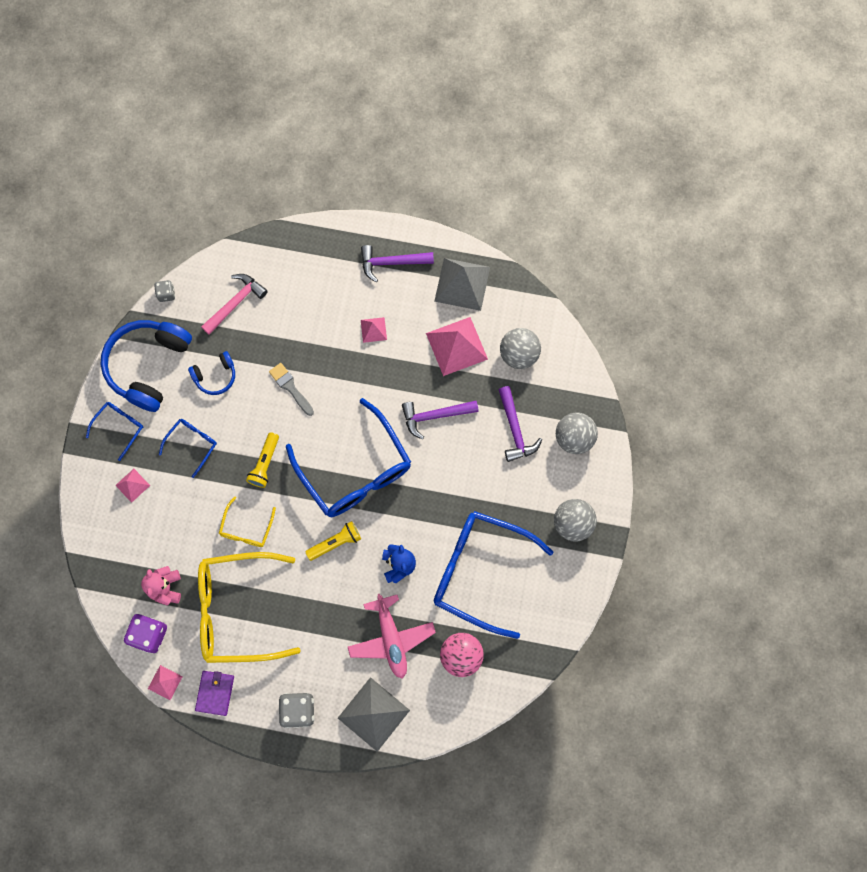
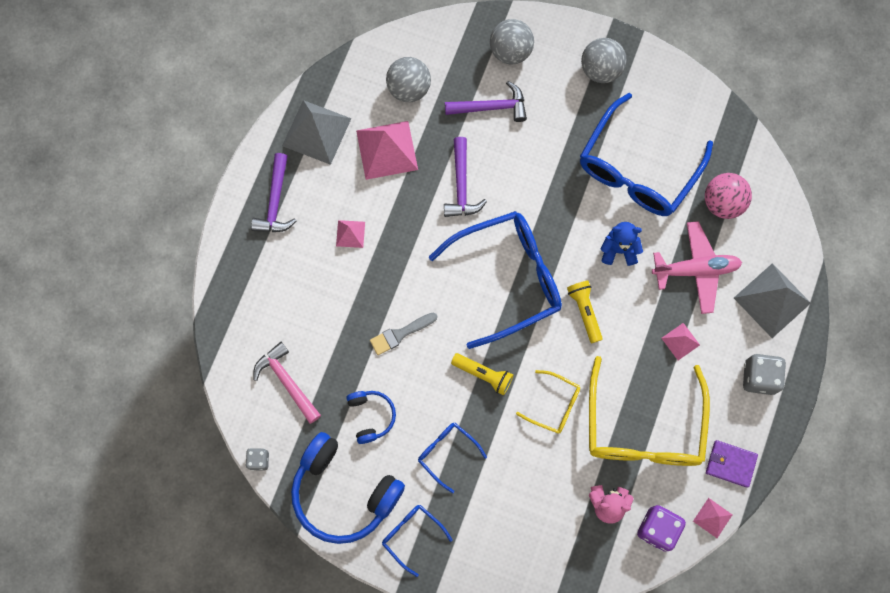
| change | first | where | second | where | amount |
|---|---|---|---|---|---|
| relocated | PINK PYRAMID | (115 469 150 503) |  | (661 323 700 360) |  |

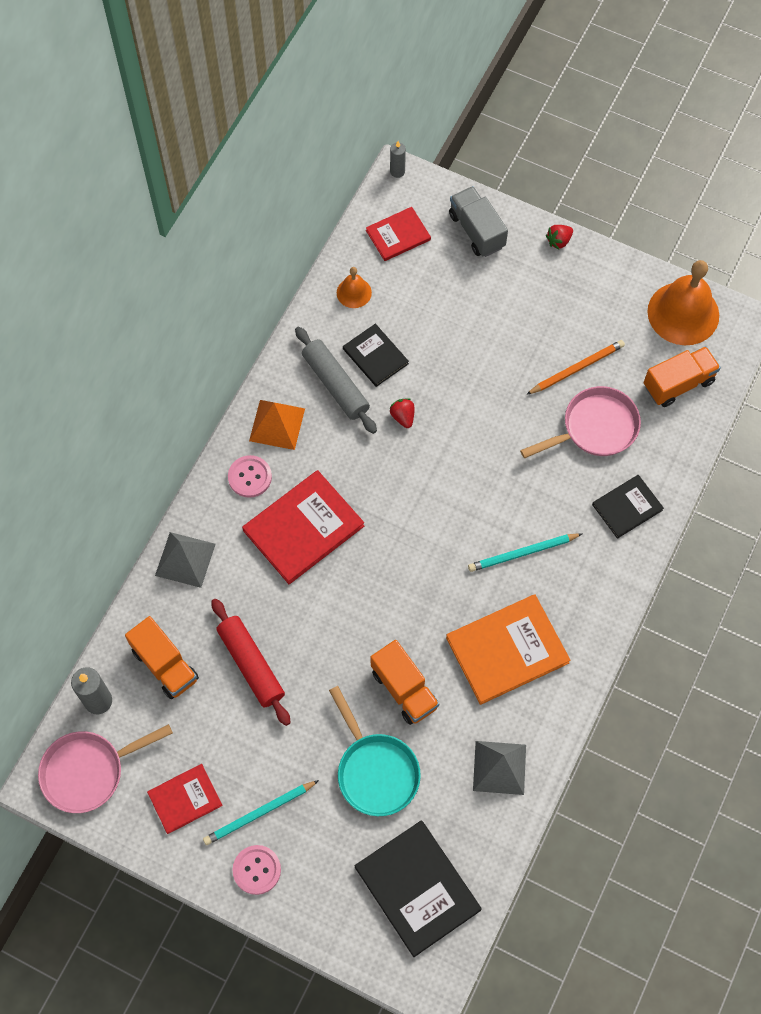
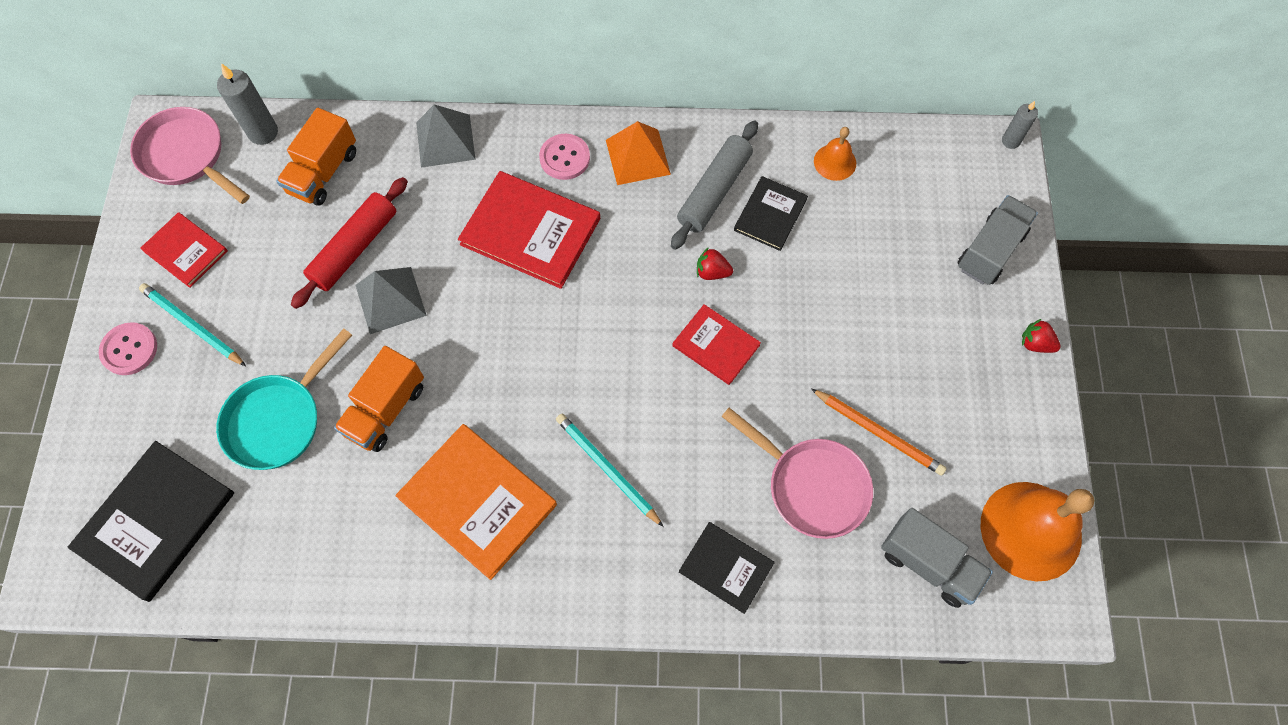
| change | first | where | second | where | amount |
|---|---|---|---|---|---|
| relocated | RED BOOK | (366 207 431 261) |  | (673 304 761 385) |  |
| relocated | GREY PYRAMID | (473 741 526 795) |  | (356 267 427 334) |  |
| colour | ORANGE TRUCK | (644 346 721 407) | GREY TRUCK | (881 508 993 608) |  |
| spun | RED STRAWBERRY | (389 398 415 428) |  | (697 247 733 280) | 120 degrees counterclockwise |

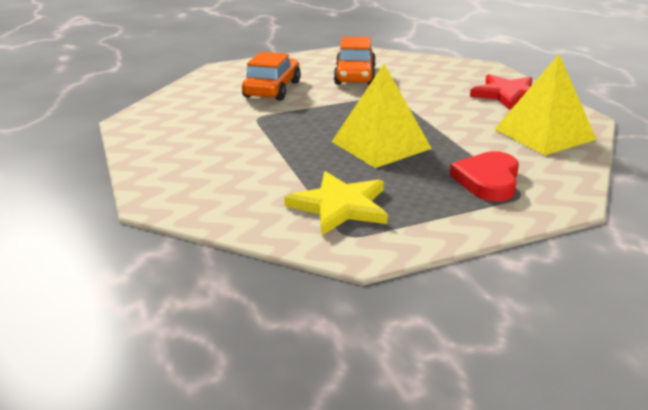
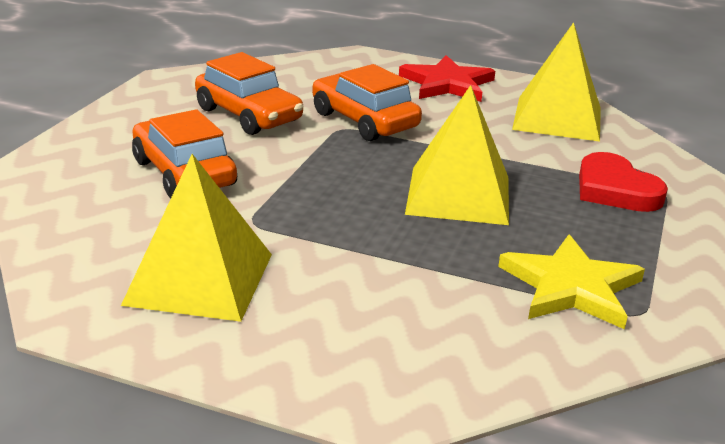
| change | first | where | second | where | amount |
|---|---|---|---|---|---|
| appeared |  |  | YELLOW PYRAMID | (121 154 272 322) |  |
| appeared |  |  | ORANGE CAR | (312 64 422 141) |  |

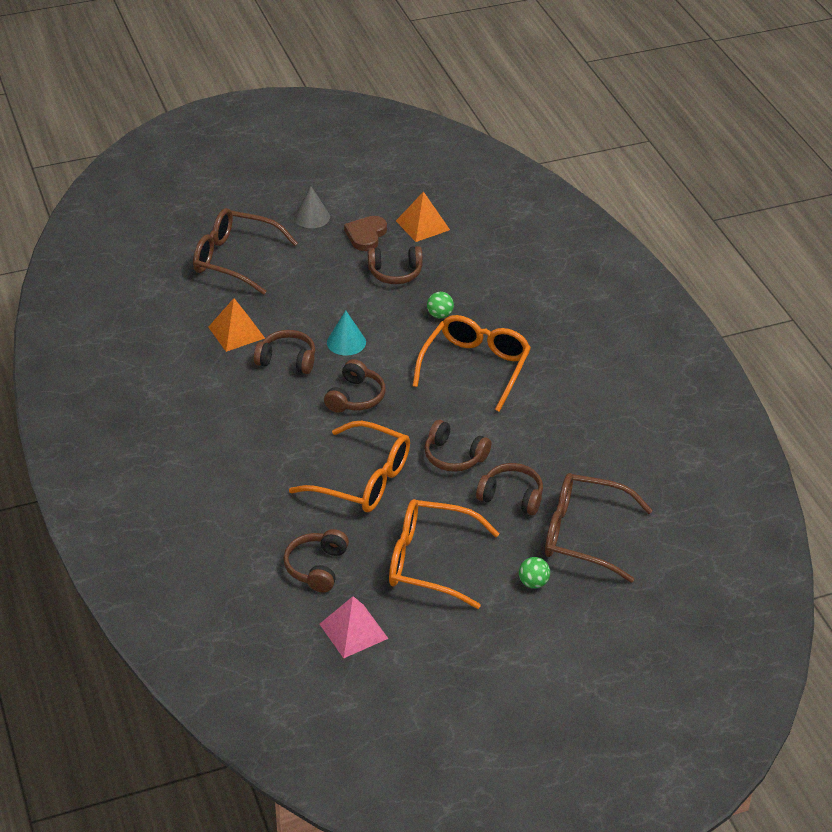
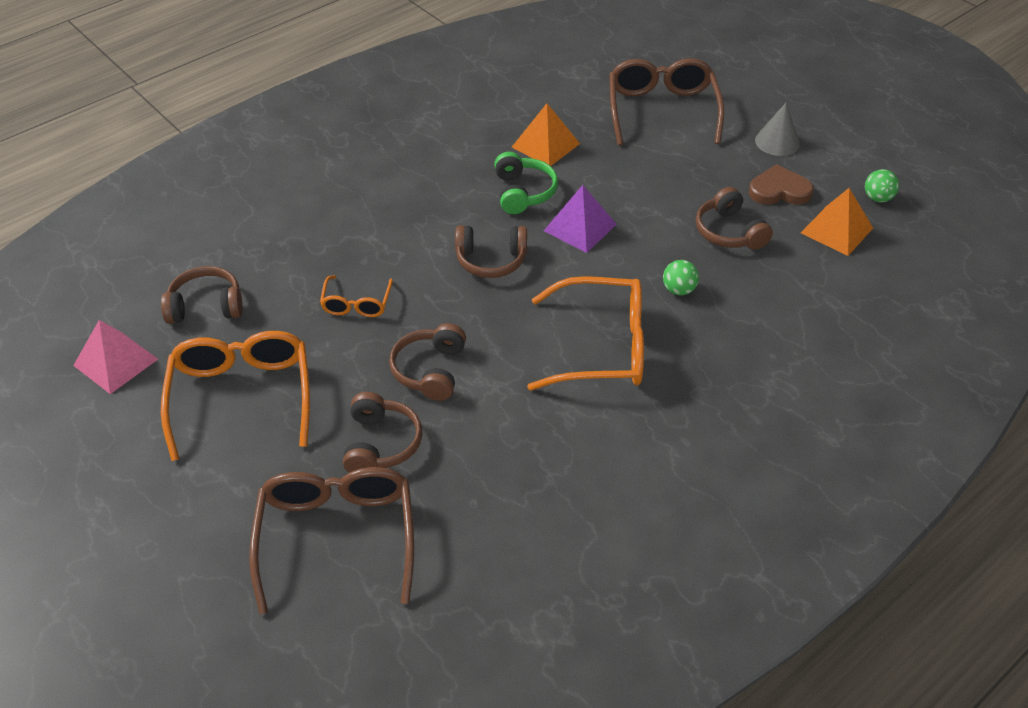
| change | first | where | second | where | amount |
|---|---|---|---|---|---|
| relocated | GREEN BALL | (519 557 550 589) |  | (865 169 899 202) |  |
| exchanged | TURQUOISE CONE | (327 310 366 355) | PURPLE PYRAMID | (544 185 617 253) |  |
| colour | BROWN HEADPHONES | (254 330 315 374) | GREEN HEADPHONES | (494 152 558 214) |  |
| size | ORANGE GLASSES | (289 421 410 512) |  | (320 275 393 317) | x0.52 |

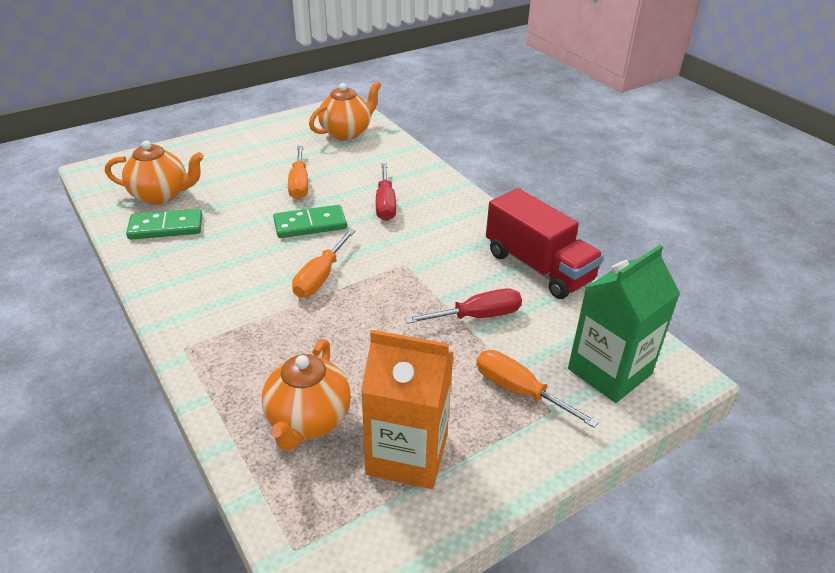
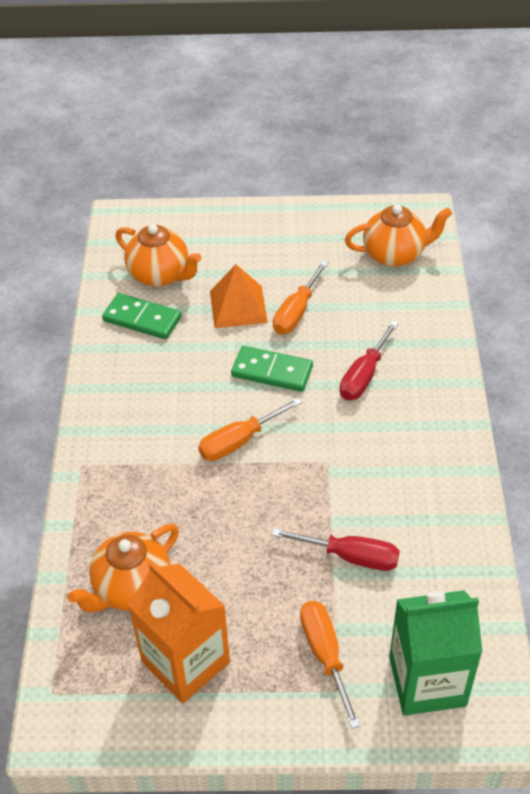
| change | first | where | second | where | amount |
|---|---|---|---|---|---|
| missing | RED TRUCK | (486 188 604 299) |  |  |  |
| appeared |  |  | ORANGE PYRAMID | (210 264 268 328) |  |

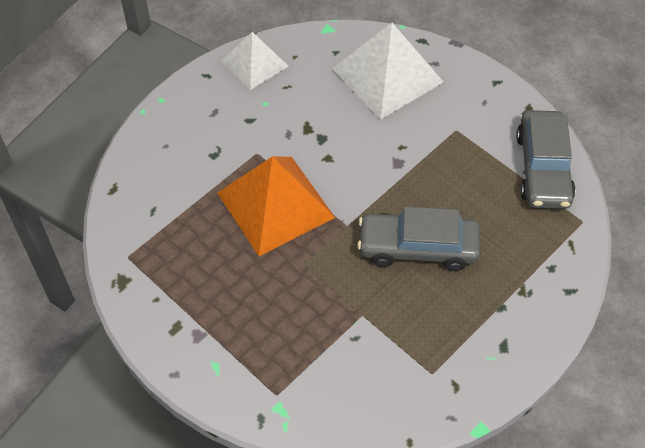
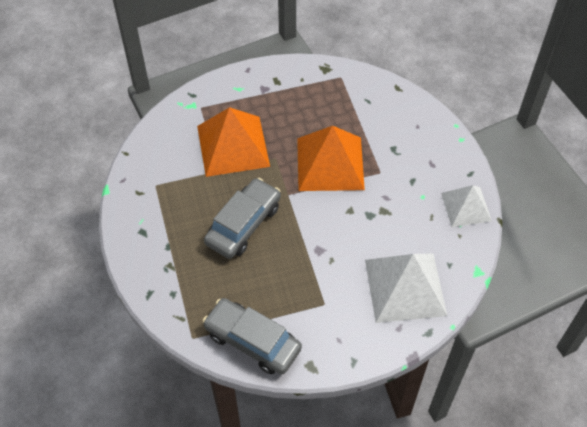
| change | first | where | second | where | amount |
|---|---|---|---|---|---|
| appeared |  |  | ORANGE PYRAMID | (197 107 270 177) |  |

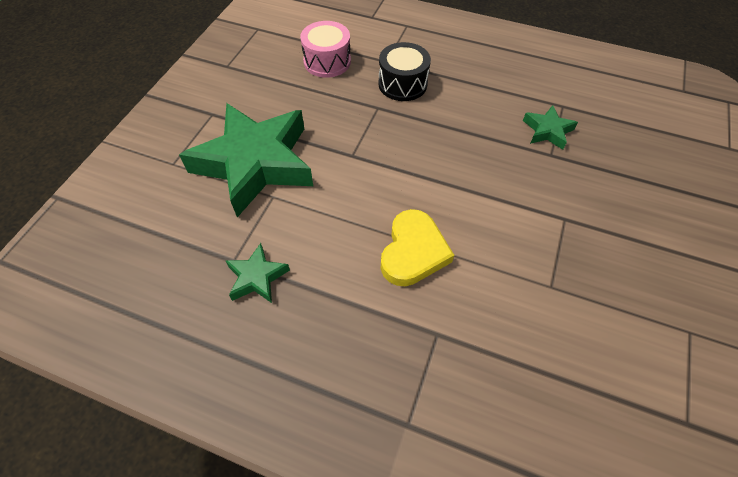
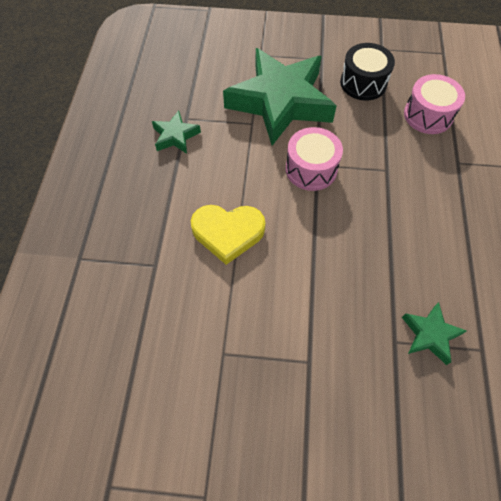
| change | first | where | second | where | amount |
|---|---|---|---|---|---|
| appeared |  |  | PINK DRUM | (286 127 343 191) |  |
| relocated | BLACK DRUM | (378 42 431 101) |  | (340 43 395 100) |  |

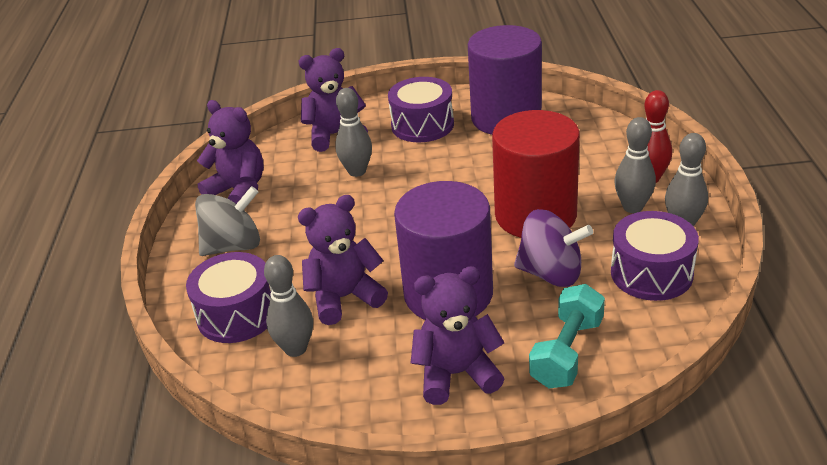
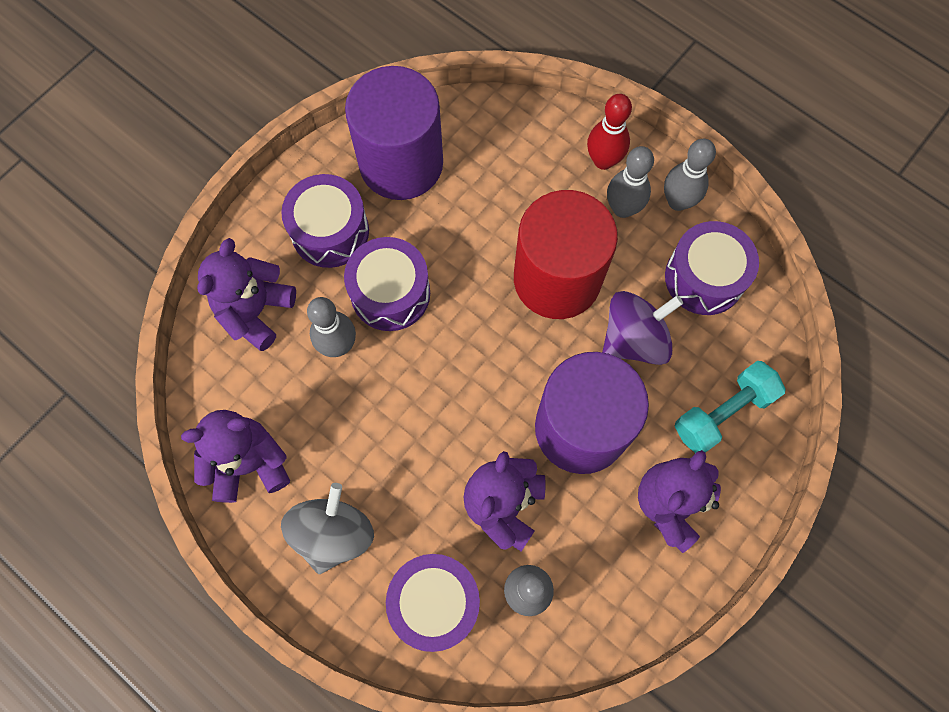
| change | first | where | second | where | amount |
|---|---|---|---|---|---|
| appeared |  |  | PURPLE DRUM | (344 237 430 331) |  |
| spun | TURQUOISE DUMBBELL | (529 284 605 388) |  | (674 361 786 453) | 75 degrees clockwise |

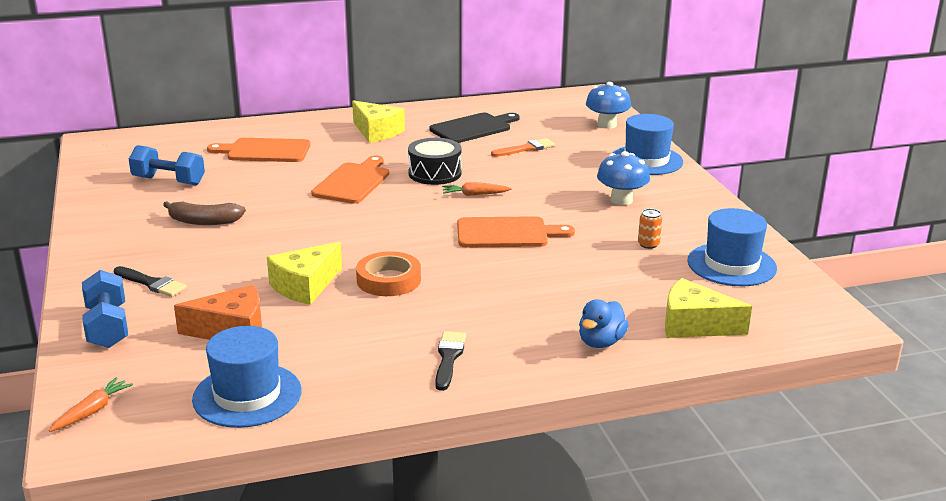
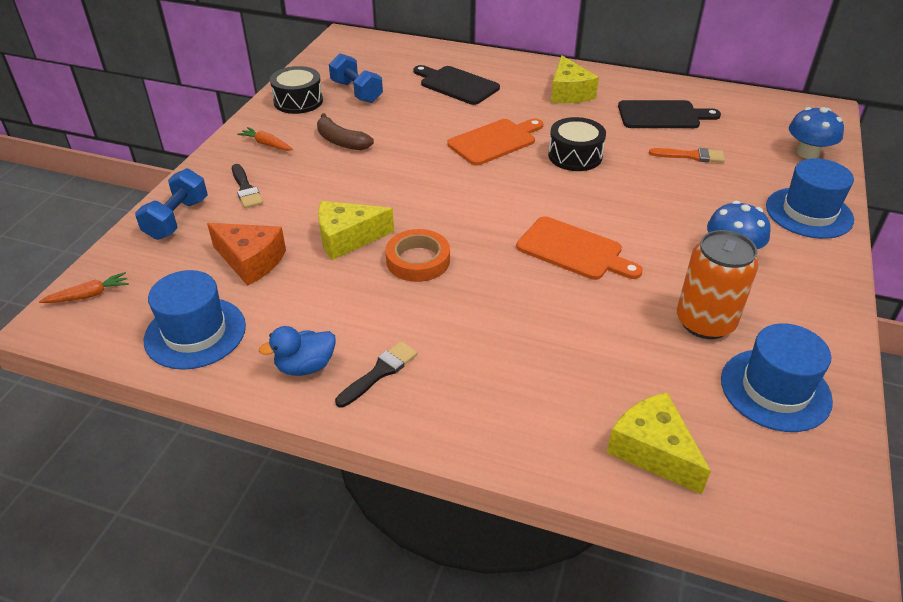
| change | first | where | second | where | amount |
|---|---|---|---|---|---|
| appeared |  |  | BLACK DRUM | (270 66 323 114) |  |
| relocated | ORANGE CARROT | (442 182 512 196) |  | (237 127 293 151) |  |
| relocated | BLUE DUCK | (579 299 629 348) |  | (259 326 336 376) |  |
| colour | ORANGE CUTTING BOARD | (207 138 310 162) | BLACK CUTTING BOARD | (413 65 500 105) |  |
| size | ORANGE CAN | (638 209 662 249) |  | (677 230 759 339) | x2.36 |

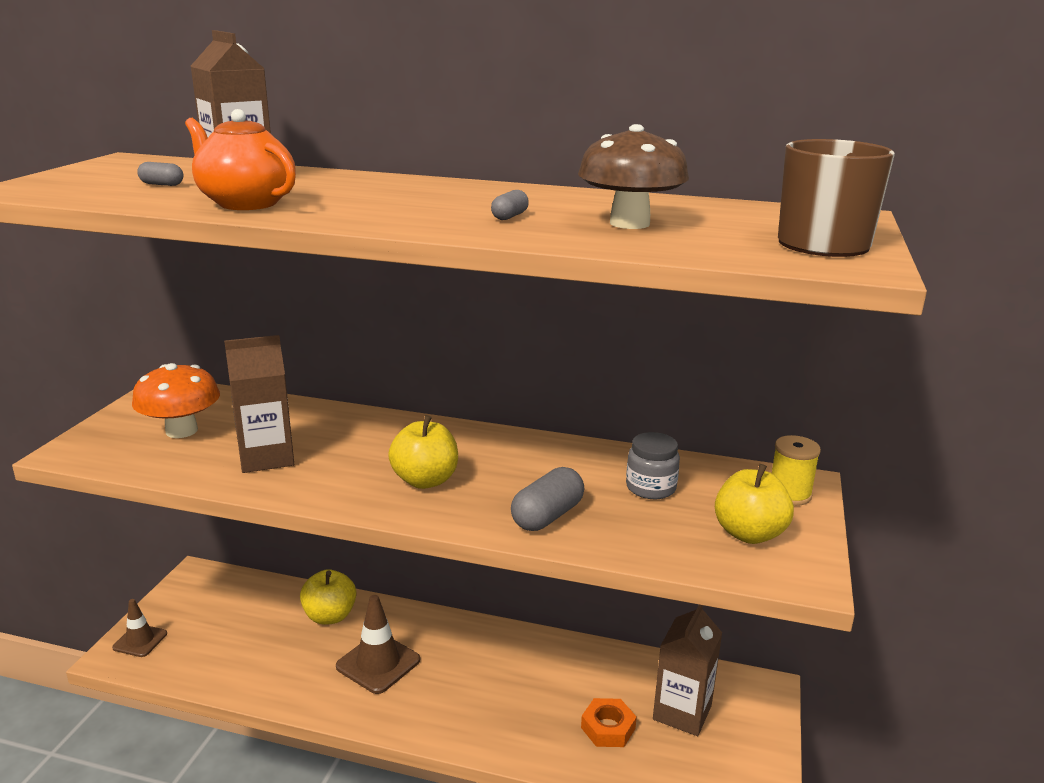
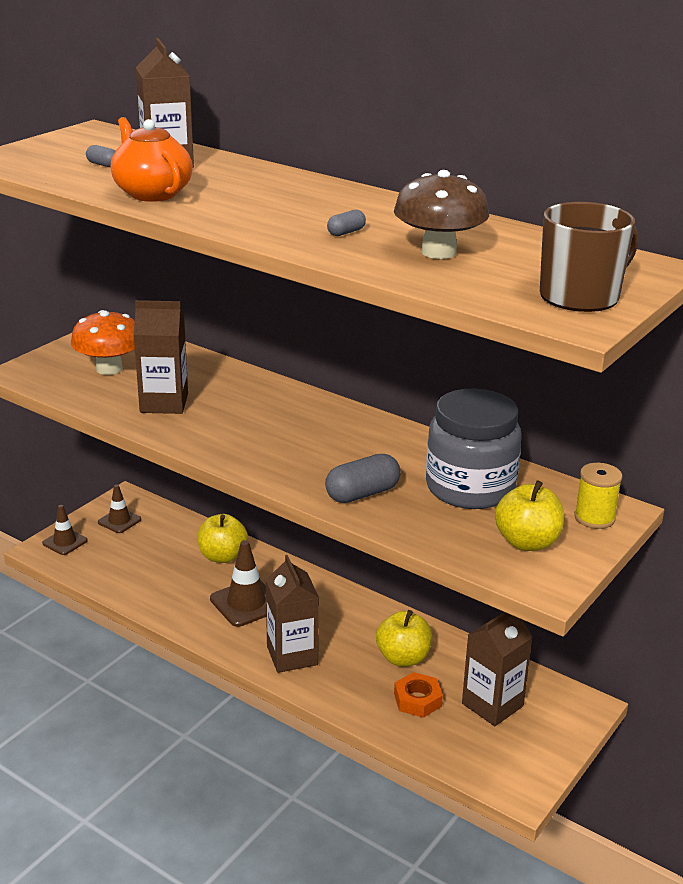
| change | first | where | second | where | amount |
|---|---|---|---|---|---|
| appeared |  |  | BROWN TRAFFIC CONE | (98 484 141 533) |  |
| appeared |  |  | BROWN CARTON | (266 555 319 673) |  |
| relocated | YELLOW APPLE | (388 415 458 489) |  | (376 610 432 666) |  |
| size | GREY JAR | (626 432 680 499) |  | (426 388 521 509) | x1.94 |

